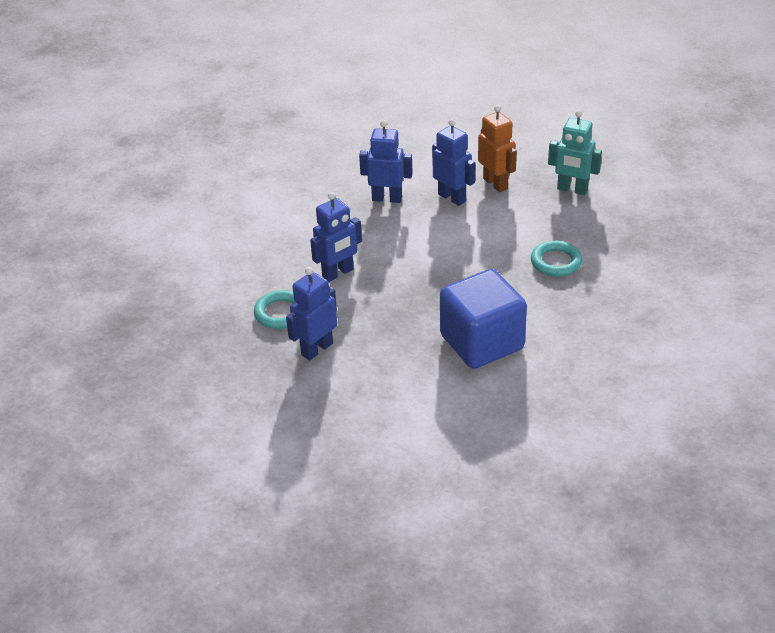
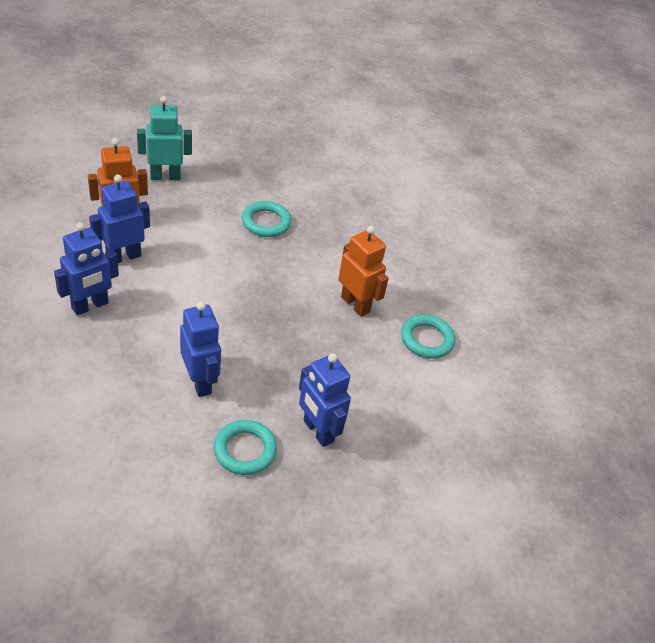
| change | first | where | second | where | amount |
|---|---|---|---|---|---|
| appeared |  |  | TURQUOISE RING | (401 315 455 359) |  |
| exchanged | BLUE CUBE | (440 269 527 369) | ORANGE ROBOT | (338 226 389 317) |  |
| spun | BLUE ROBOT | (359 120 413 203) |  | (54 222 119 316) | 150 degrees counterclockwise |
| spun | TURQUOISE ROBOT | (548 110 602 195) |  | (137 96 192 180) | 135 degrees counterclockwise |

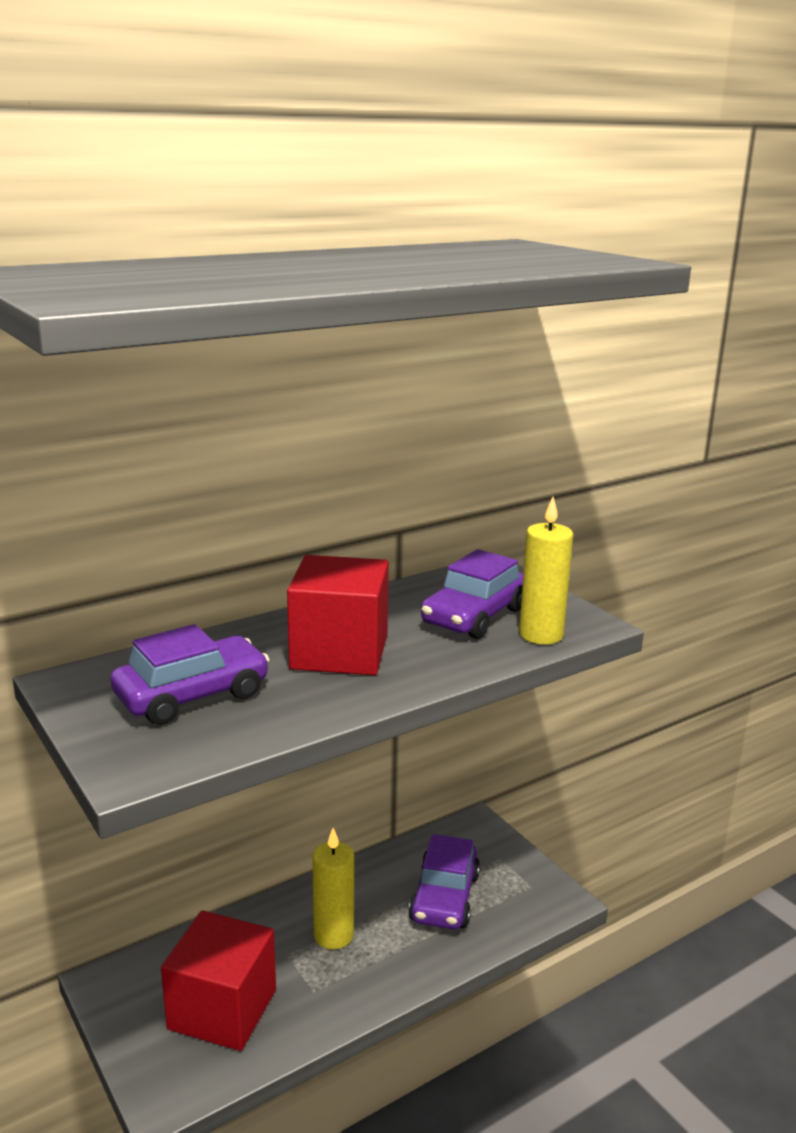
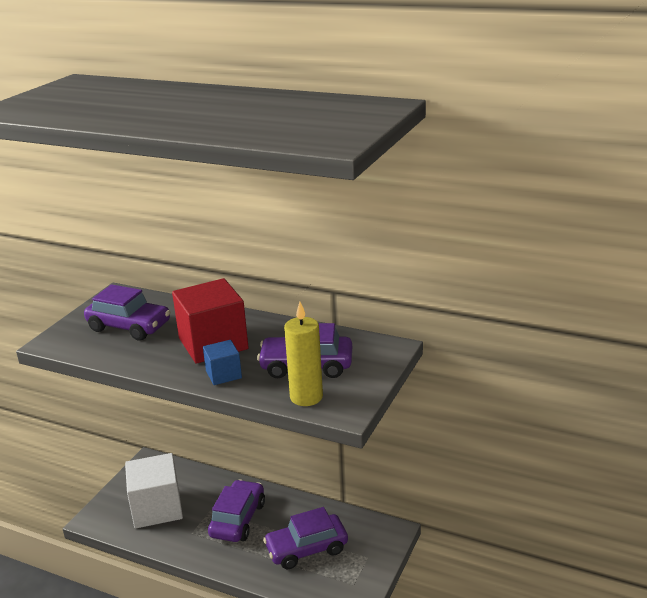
| change | first | where | second | where | amount |
|---|---|---|---|---|---|
| appeared |  |  | BLUE CUBE | (203 340 242 385) |  |
| exchanged | YELLOW CANDLE | (312 828 354 949) | PURPLE CAR | (208 479 265 542) |  |
| colour | RED CUBE | (161 910 276 1051) | WHITE CUBE | (125 453 183 529) |  |

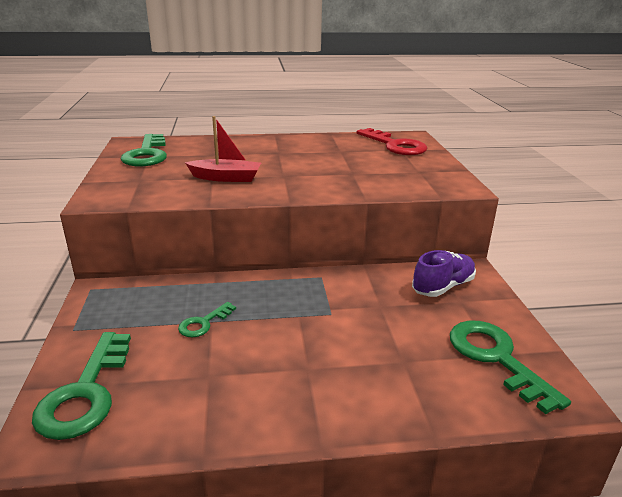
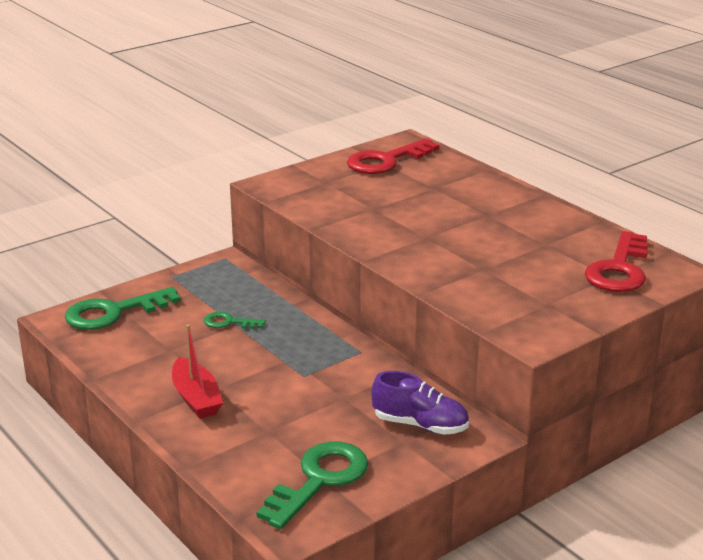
| change | first | where | second | where | amount |
|---|---|---|---|---|---|
| relocated | RED BOAT | (185 116 261 182) |  | (172 324 223 419) |  |
| colour | GREEN KEY | (121 134 167 166) | RED KEY | (347 138 439 174) |  |

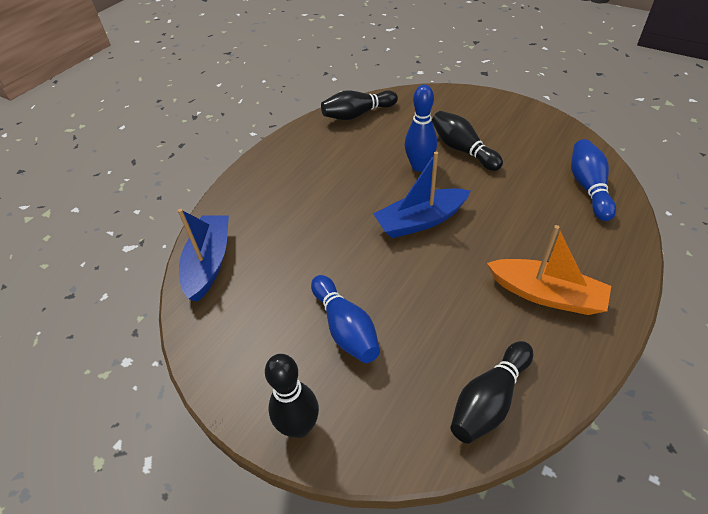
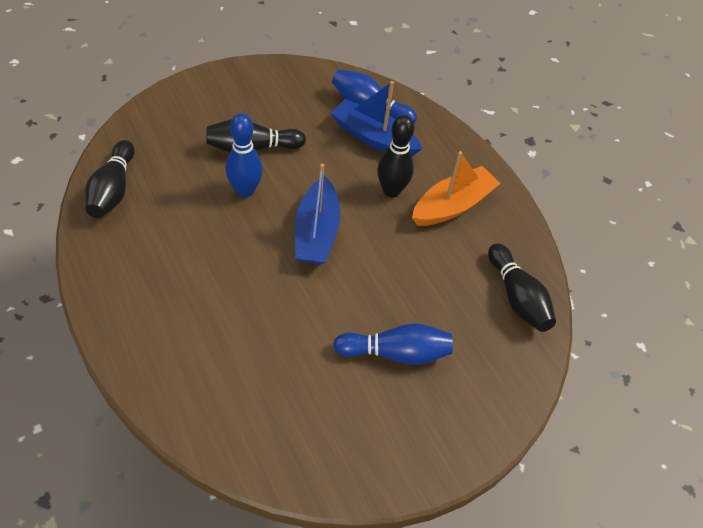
| change | first | where | second | where | amount |
|---|---|---|---|---|---|
| relocated | BLUE BOAT | (178 209 229 302) |  | (331 81 422 156) |  |
| relocated | BLACK BOWLING PIN | (265 354 319 438) |  | (377 115 414 198) |  |

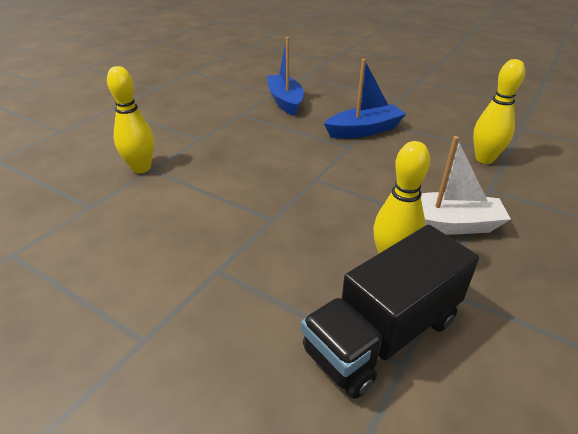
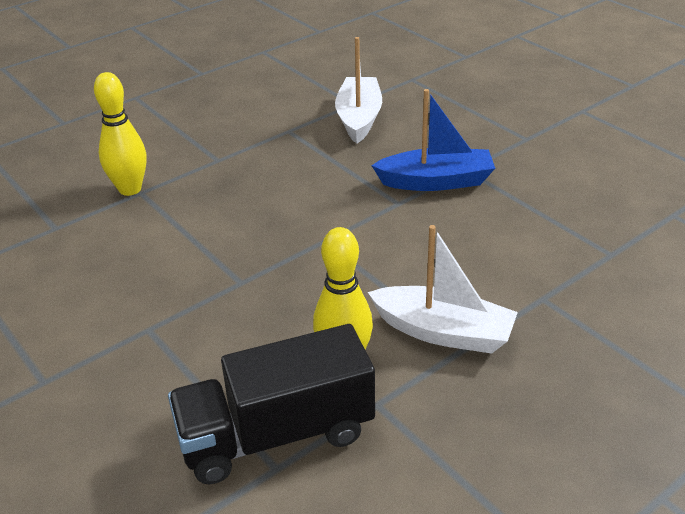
| change | first | where | second | where | amount |
|---|---|---|---|---|---|
| missing | YELLOW BOWLING PIN | (473 59 525 164) |  |  |  |
| colour | BLUE BOAT | (267 37 304 116) | WHITE BOAT | (335 37 382 144) |  |

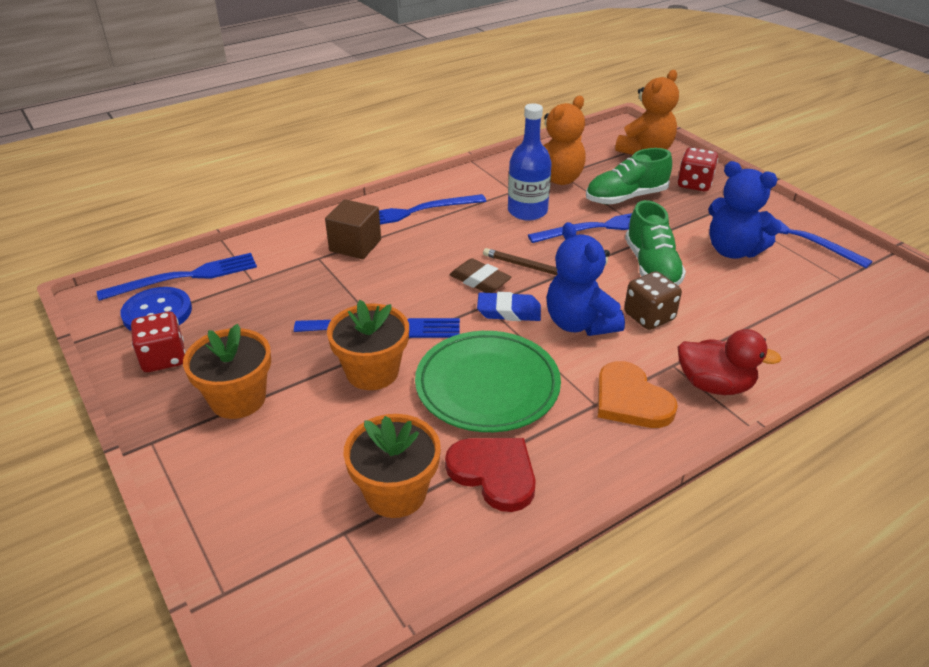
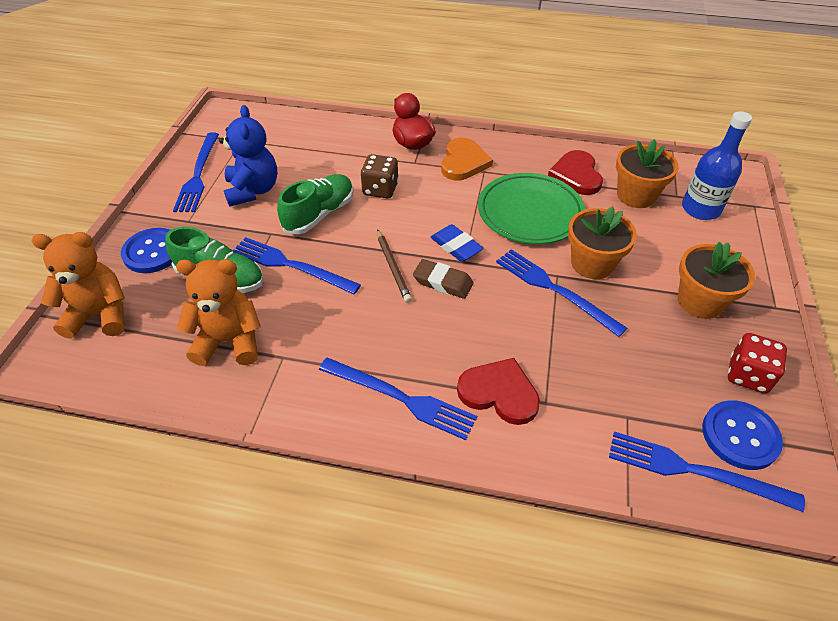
| change | first | where | second | where | amount |
|---|---|---|---|---|---|
| missing | BLUE TEDDY BEAR | (547 222 625 336) |  |  |  |
| relocated | BLUE BOTTLE | (508 103 552 221) |  | (682 111 752 220) |  |
| exchanged | BROWN CUBE | (325 199 381 259) | RED HEART | (457 358 540 425) |  |
| exchanged | RED DICE | (678 147 718 191) | BLUE BUTTON | (121 228 172 273) |  |
| spun | BROWN ERASER | (450 258 511 293) |  | (413 259 474 299) | 60 degrees counterclockwise |

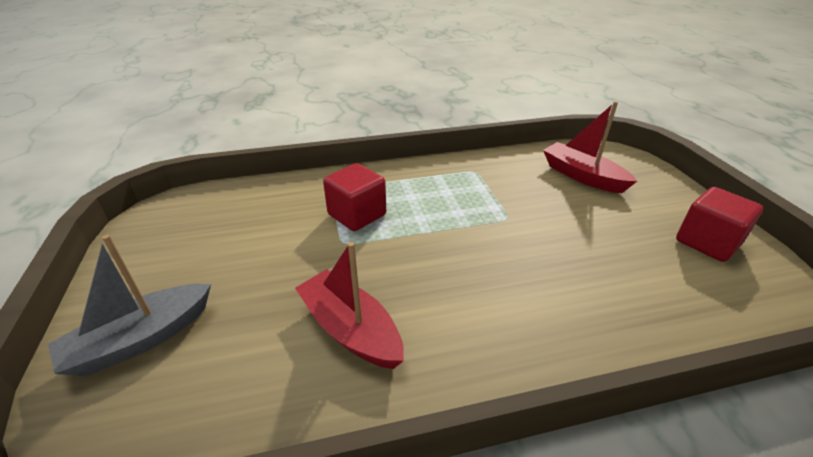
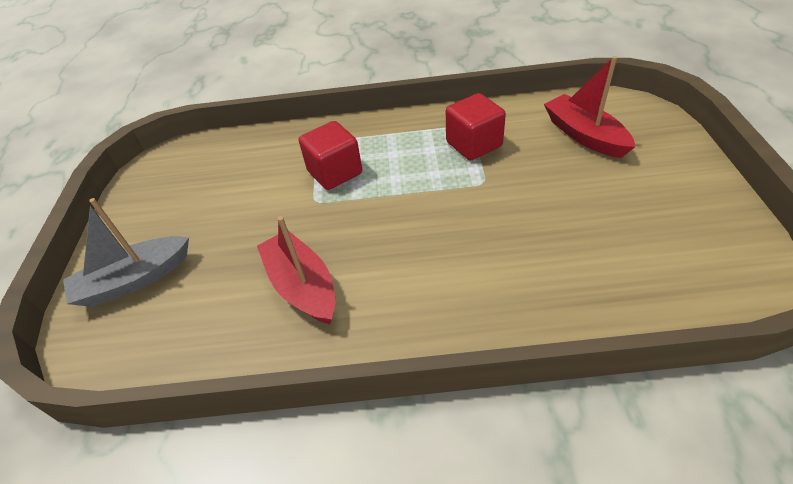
| change | first | where | second | where | amount |
|---|---|---|---|---|---|
| relocated | RED CUBE | (676 187 763 262) |  | (446 93 506 161) |  |

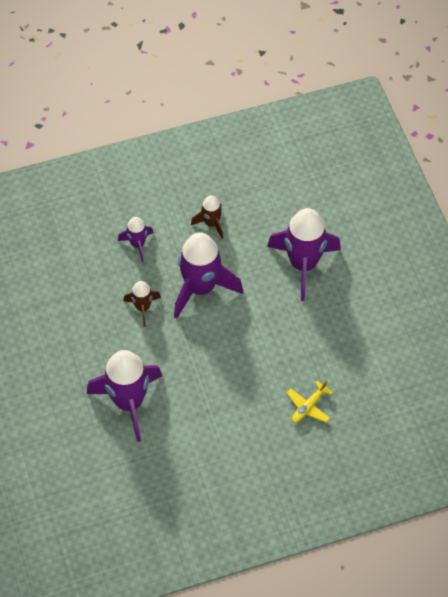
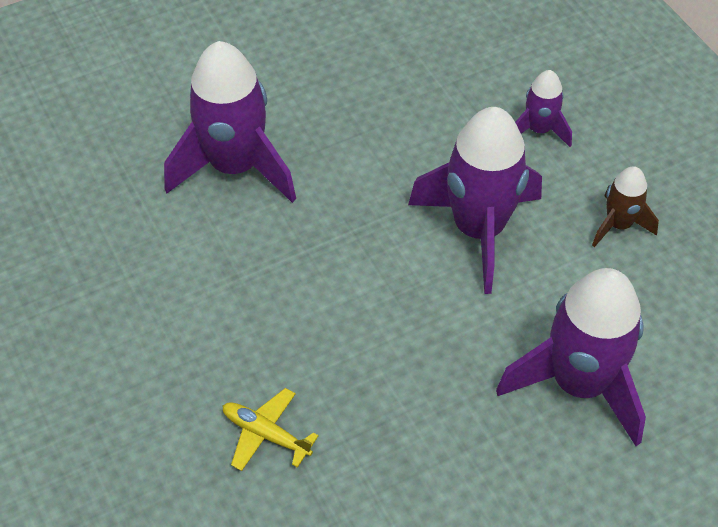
| change | first | where | second | where | amount |
|---|---|---|---|---|---|
| missing | BROWN ROCKET | (123 281 161 327) |  |  |  |

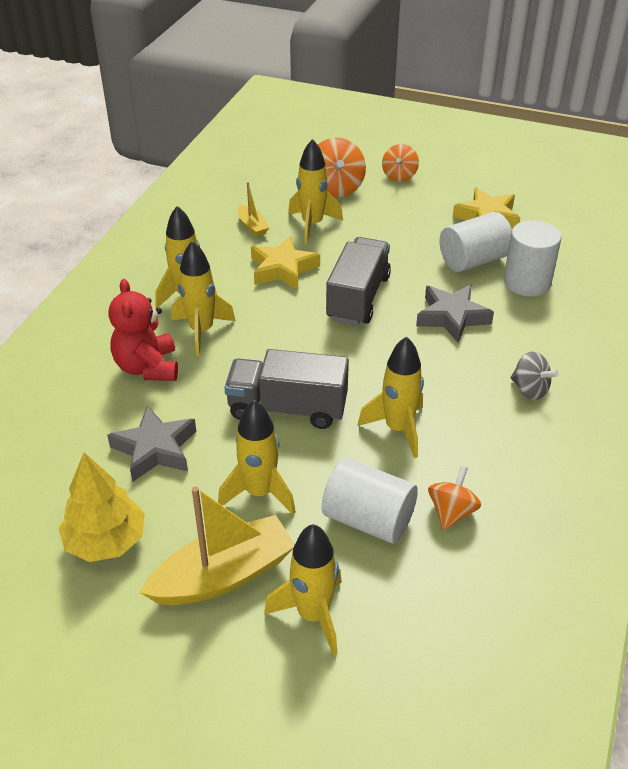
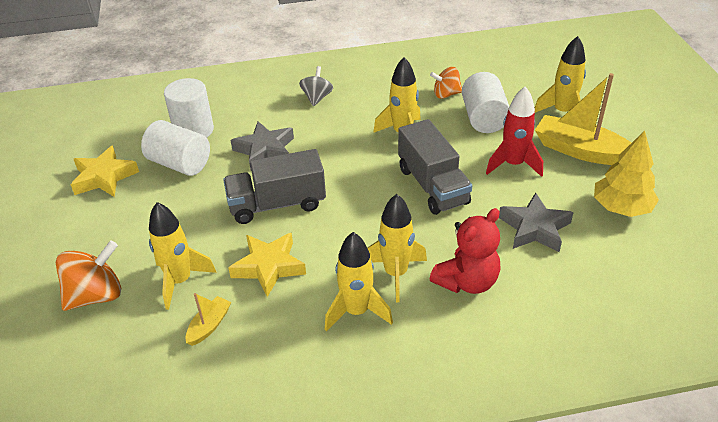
| change | first | where | second | where | amount |
|---|---|---|---|---|---|
| missing | ORANGE SPINNING TOP | (382 144 419 182) |  |  |  |
| colour | YELLOW ROCKET | (218 400 296 515) | RED ROCKET | (486 86 543 177) |  |

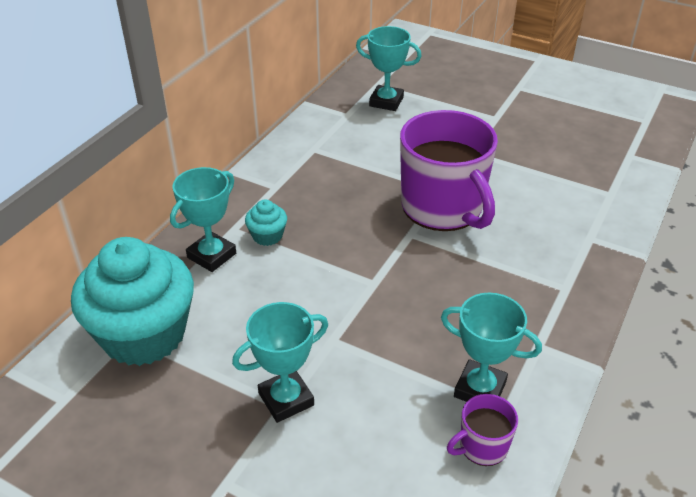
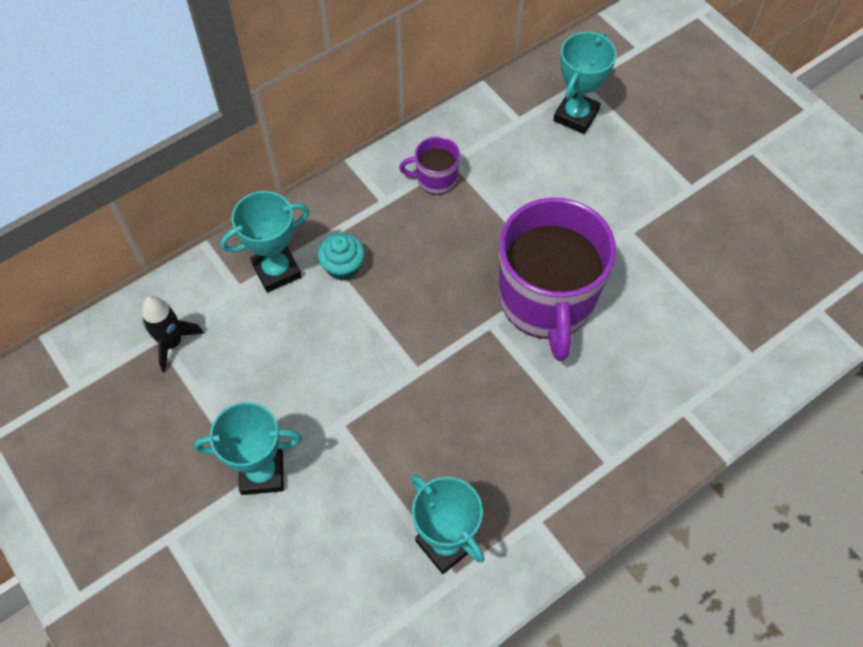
| change | first | where | second | where | amount |
|---|---|---|---|---|---|
| relocated | PURPLE MUG | (447 394 518 466) |  | (399 136 460 195) |  |
| exchanged | TURQUOISE CUPCAKE | (71 237 194 366) | BLACK ROCKET | (142 296 204 372) |  |
| spun | TURQUOISE TROPHY | (356 26 422 111) |  | (553 32 617 134) | 75 degrees clockwise |

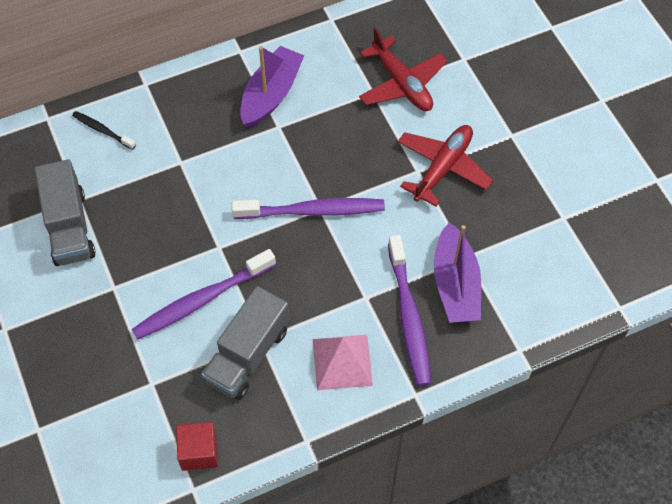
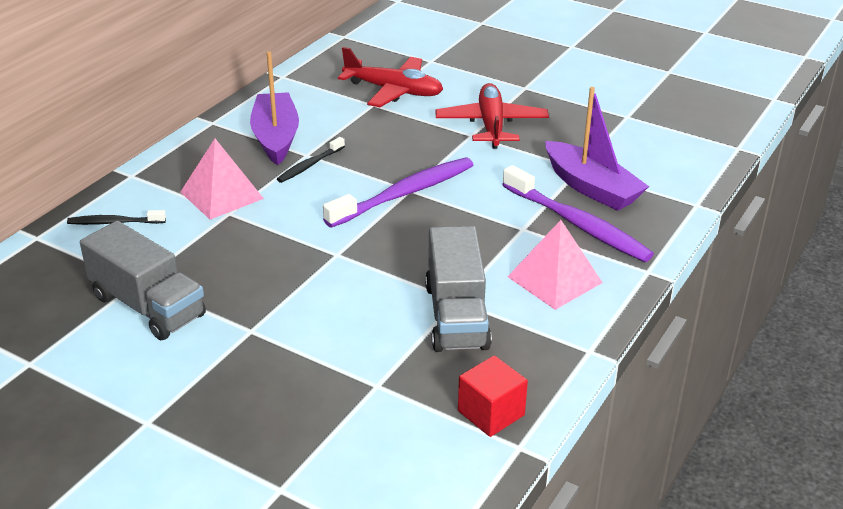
| change | first | where | second | where | amount |
|---|---|---|---|---|---|
| missing | PURPLE TOOTHBRUSH | (132 249 276 340) |  |  |  |
| appeared |  |  | PINK PYRAMID | (180 139 264 220) |  |
| appeared |  |  | BLACK TOOTHBRUSH | (277 137 345 183) |  |

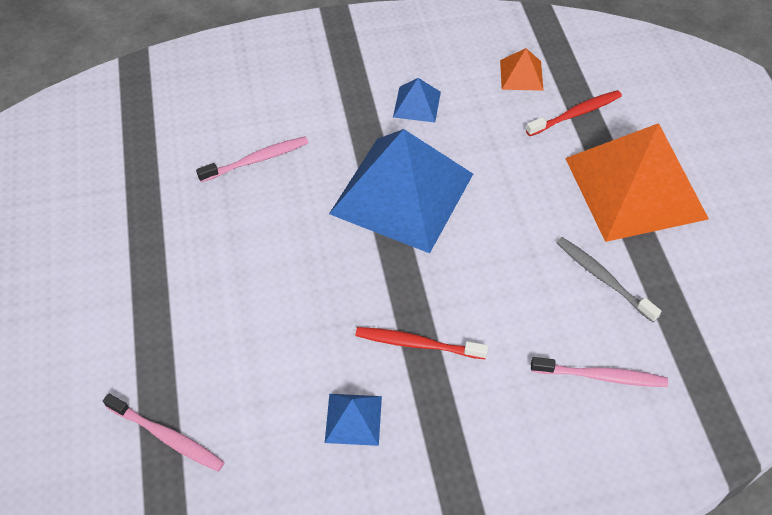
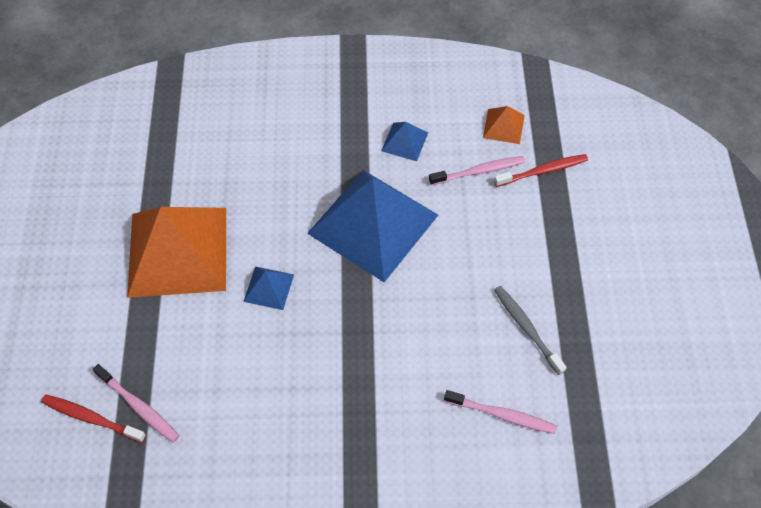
| change | first | where | second | where | amount |
|---|---|---|---|---|---|
| relocated | PINK TOOTHBRUSH | (196 136 308 182) |  | (429 156 525 185) |  |
| relocated | BLUE PYRAMID | (325 394 382 446) |  | (243 266 294 310) |  |
| relocated | RED TOOTHBRUSH | (355 327 488 359) |  | (41 394 146 443) |  |
| relocated | ORANGE PYRAMID | (565 123 709 242) |  | (127 207 226 298) |  |

